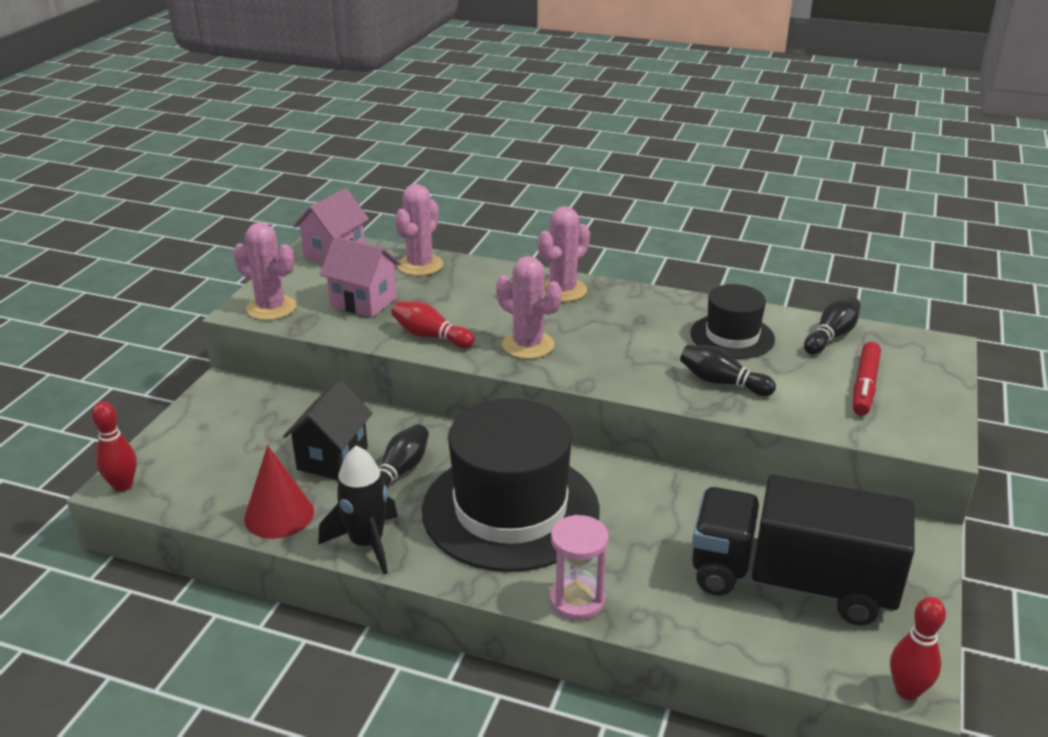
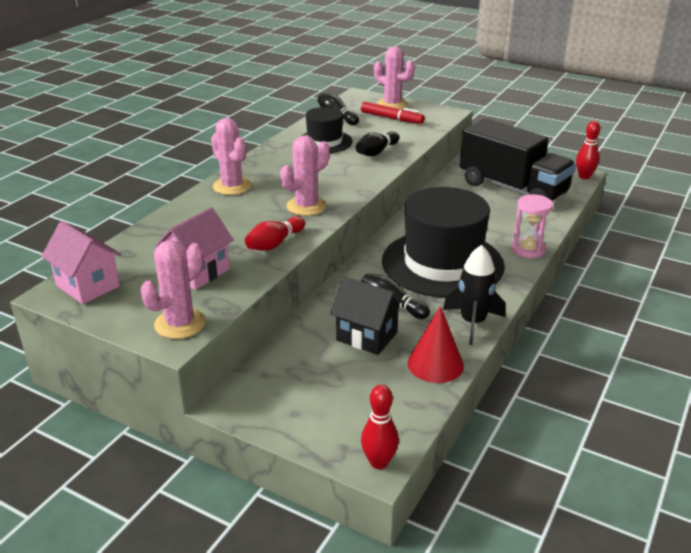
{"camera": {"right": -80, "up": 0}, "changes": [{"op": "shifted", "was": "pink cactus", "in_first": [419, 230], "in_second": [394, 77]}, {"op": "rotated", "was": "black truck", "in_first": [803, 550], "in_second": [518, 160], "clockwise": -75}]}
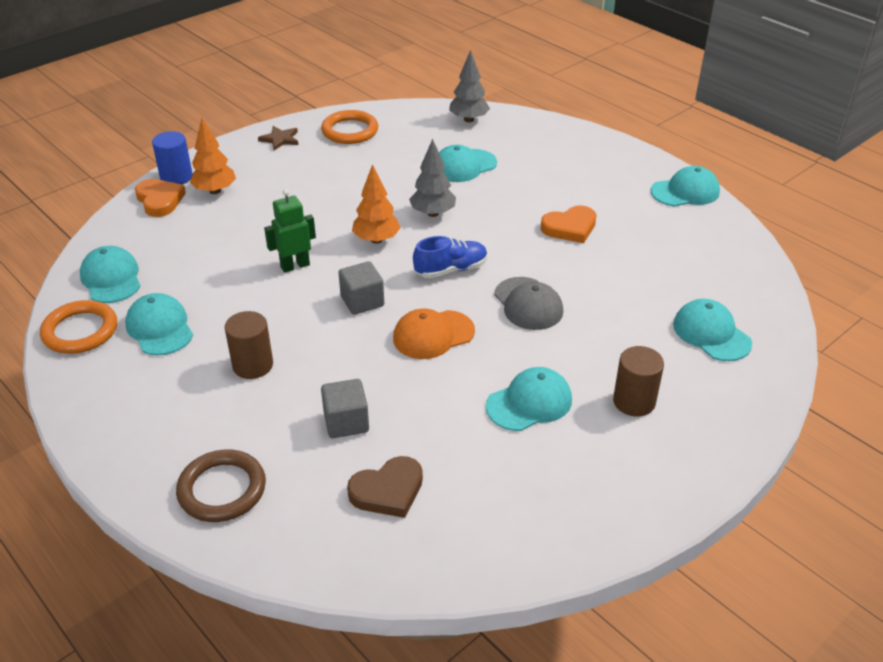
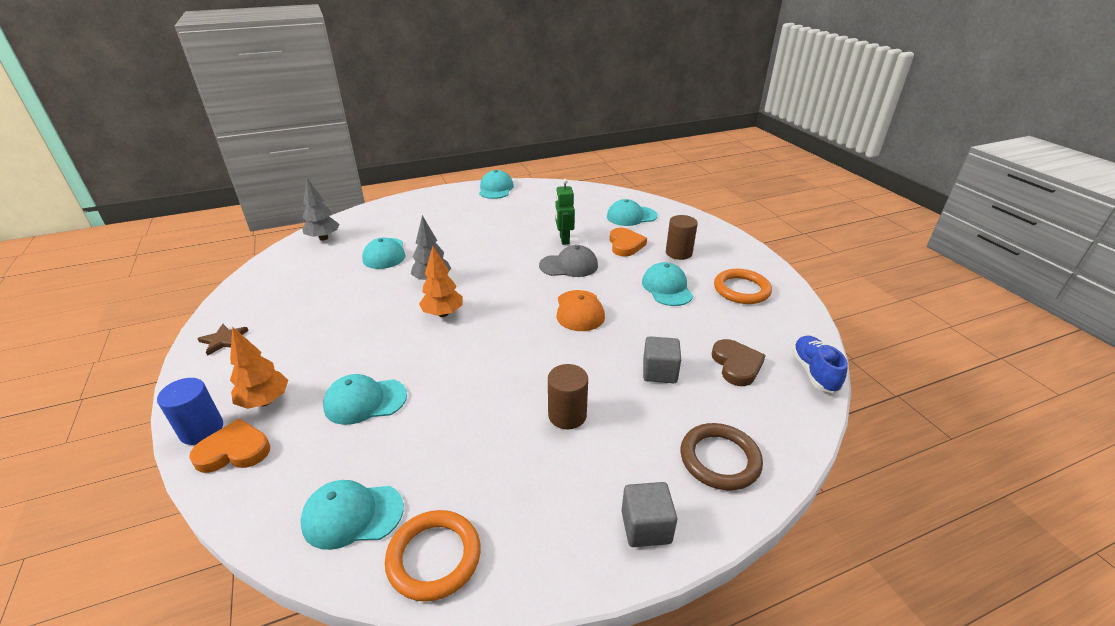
{"camera": {"right": -70, "up": -5}, "changes": [{"op": "shifted", "was": "turquoise cap", "in_first": [159, 324], "in_second": [365, 399]}, {"op": "shifted", "was": "green robot", "in_first": [290, 231], "in_second": [565, 212]}, {"op": "shifted", "was": "orange ring", "in_first": [349, 127], "in_second": [743, 286]}, {"op": "shifted", "was": "grey cube", "in_first": [361, 288], "in_second": [649, 514]}, {"op": "shifted", "was": "blue shoe", "in_first": [450, 257], "in_second": [820, 364]}, {"op": "shifted", "was": "orange heart", "in_first": [569, 224], "in_second": [628, 242]}]}
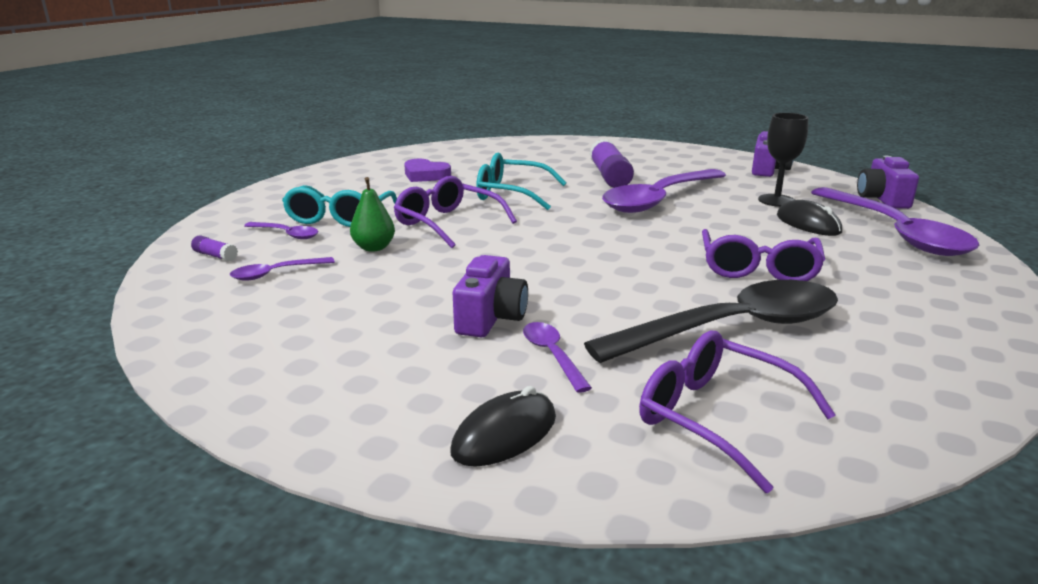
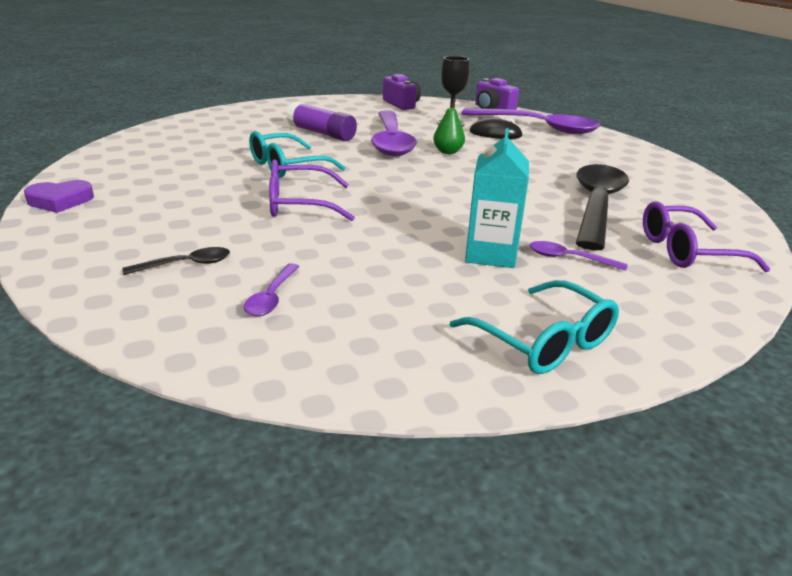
{"camera": {"right": -50, "up": 5}, "changes": [{"op": "gone", "was": "purple glue stick", "in_first": [214, 248]}, {"op": "gone", "was": "black mouse", "in_first": [503, 426]}, {"op": "gone", "was": "purple glasses", "in_first": [763, 255]}, {"op": "shifted", "was": "turquoise glasses", "in_first": [339, 206], "in_second": [534, 327]}, {"op": "shifted", "was": "green pear", "in_first": [372, 214], "in_second": [449, 126]}, {"op": "shifted", "was": "purple heart", "in_first": [427, 170], "in_second": [59, 196]}, {"op": "swapped", "was": "purple camera", "now": "turquoise carton", "in_first": [490, 296], "in_second": [497, 198]}, {"op": "repainted", "was": "purple spoon", "now": "black spoon", "in_first": [281, 230], "in_second": [176, 261]}]}
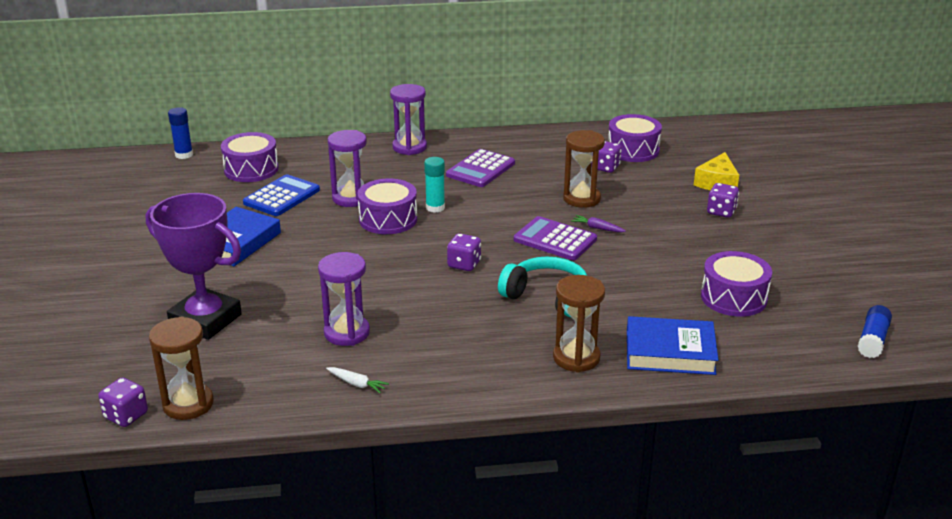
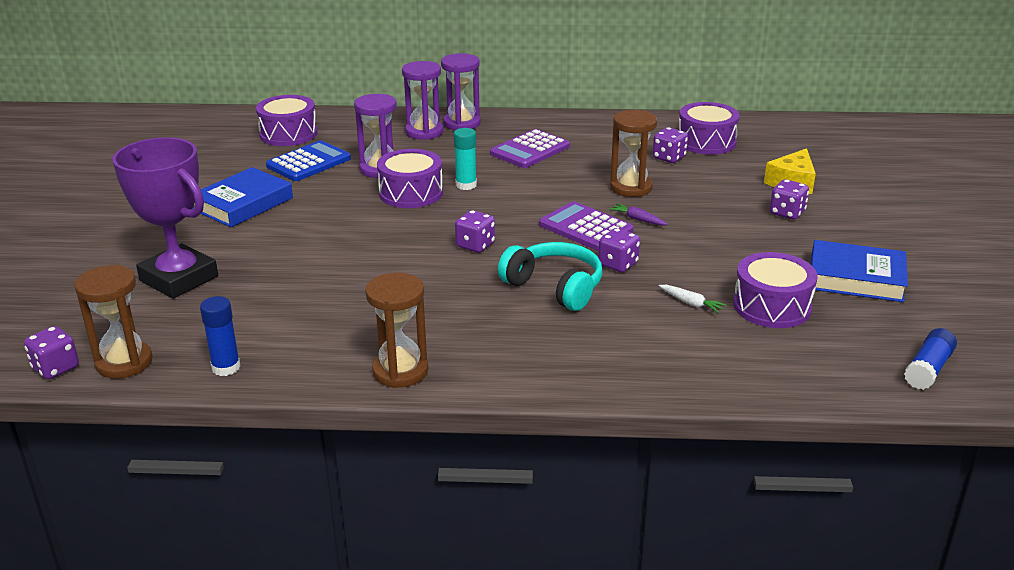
{"camera": {"right": 10, "up": 0}, "changes": [{"op": "new", "now": "purple dice", "in_second": [619, 250]}, {"op": "shifted", "was": "blue glue stick", "in_first": [180, 133], "in_second": [220, 336]}, {"op": "shifted", "was": "purple hourglass", "in_first": [344, 299], "in_second": [422, 100]}, {"op": "shifted", "was": "white carrot", "in_first": [357, 380], "in_second": [693, 299]}, {"op": "shifted", "was": "brown hourglass", "in_first": [579, 323], "in_second": [397, 330]}, {"op": "shifted", "was": "blue book", "in_first": [672, 345], "in_second": [859, 271]}]}
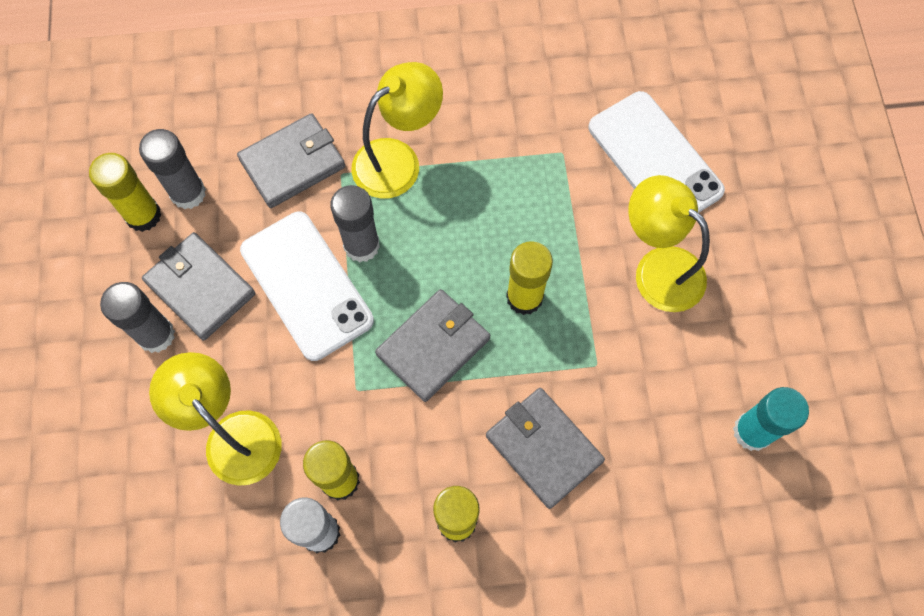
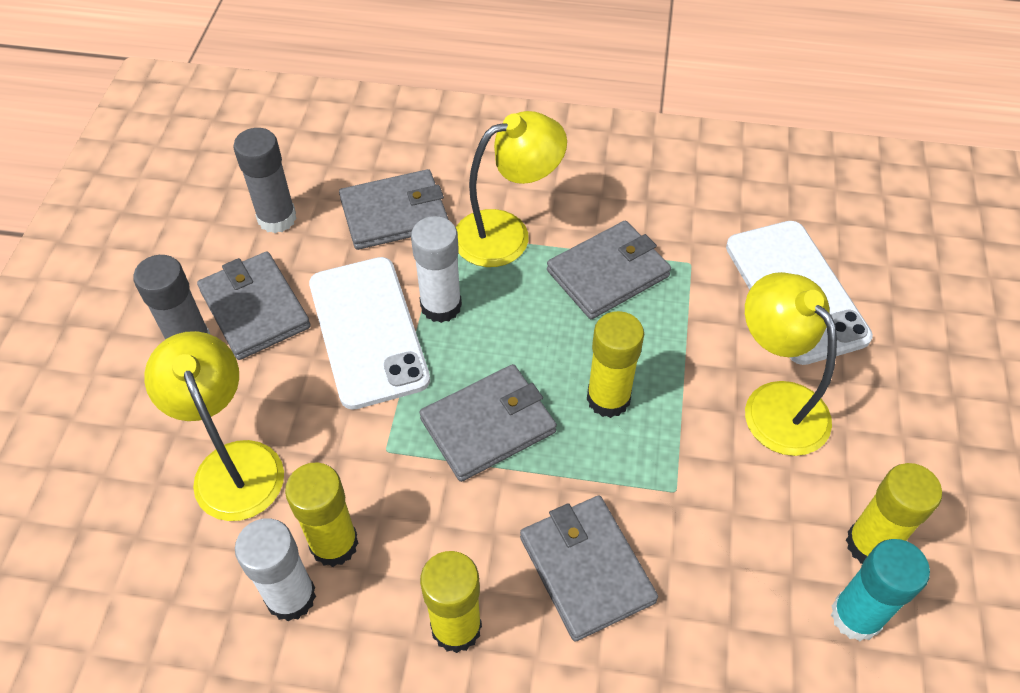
{"camera": {"right": 15, "up": -15}, "changes": [{"op": "new", "now": "grey wallet", "in_second": [609, 270]}, {"op": "shifted", "was": "yellow glue stick", "in_first": [125, 192], "in_second": [894, 513]}, {"op": "repainted", "was": "grey glue stick", "now": "white glue stick", "in_first": [355, 224], "in_second": [436, 269]}]}
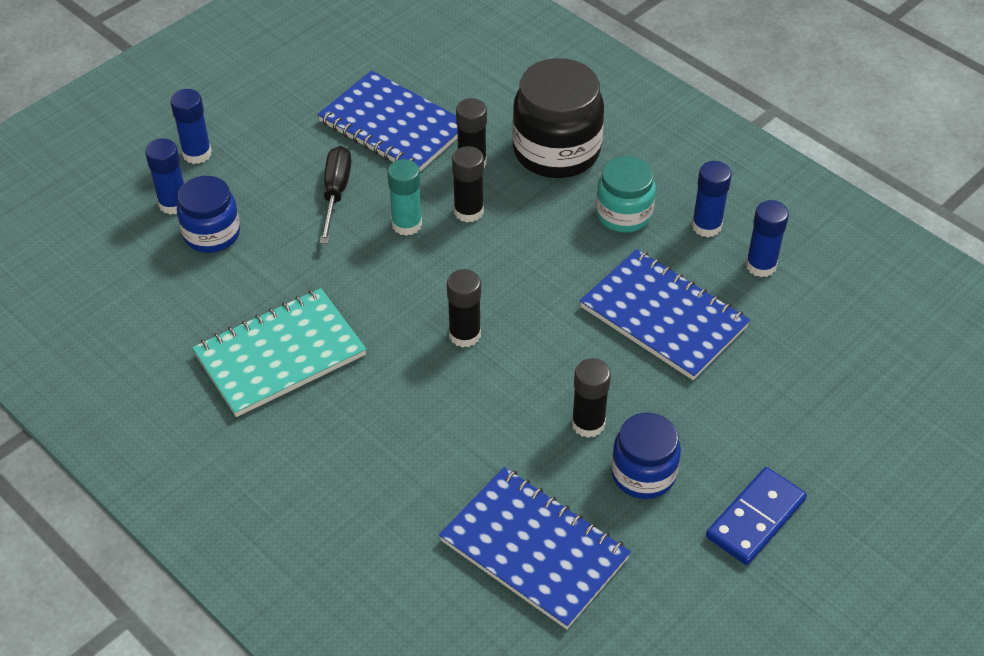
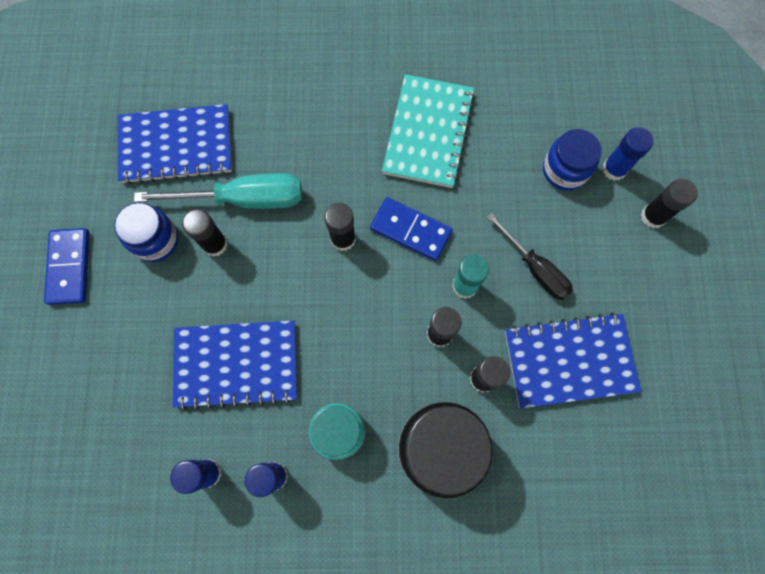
{"camera": {"right": 135, "up": 25}, "changes": [{"op": "new", "now": "turquoise screwdriver", "in_second": [218, 191]}, {"op": "new", "now": "blue domino", "in_second": [411, 229]}, {"op": "repainted", "was": "blue glue stick", "now": "black glue stick", "in_first": [191, 126], "in_second": [669, 203]}]}
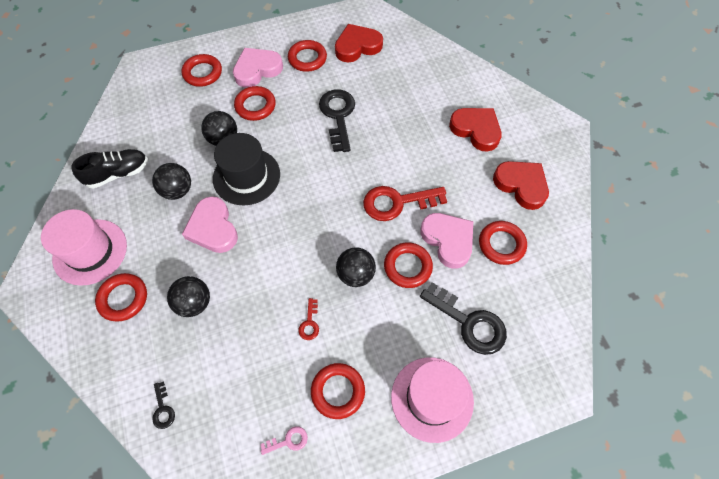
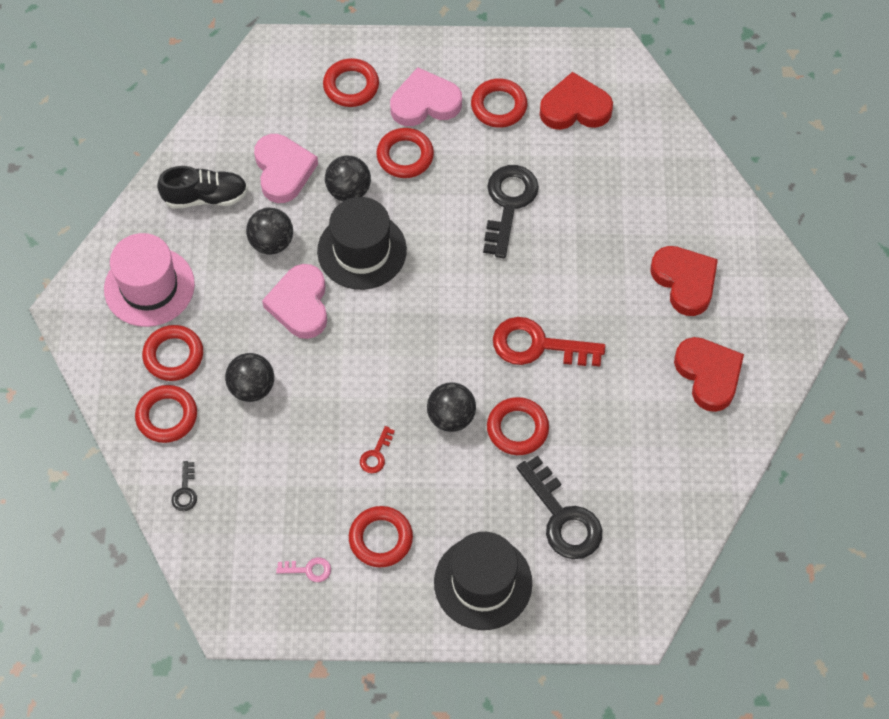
{"camera": {"right": 20, "up": 0}, "changes": [{"op": "shifted", "was": "pink heart", "in_first": [446, 241], "in_second": [286, 168]}, {"op": "shifted", "was": "red ring", "in_first": [503, 243], "in_second": [166, 414]}, {"op": "repainted", "was": "pink hat", "now": "black hat", "in_first": [432, 400], "in_second": [483, 581]}]}
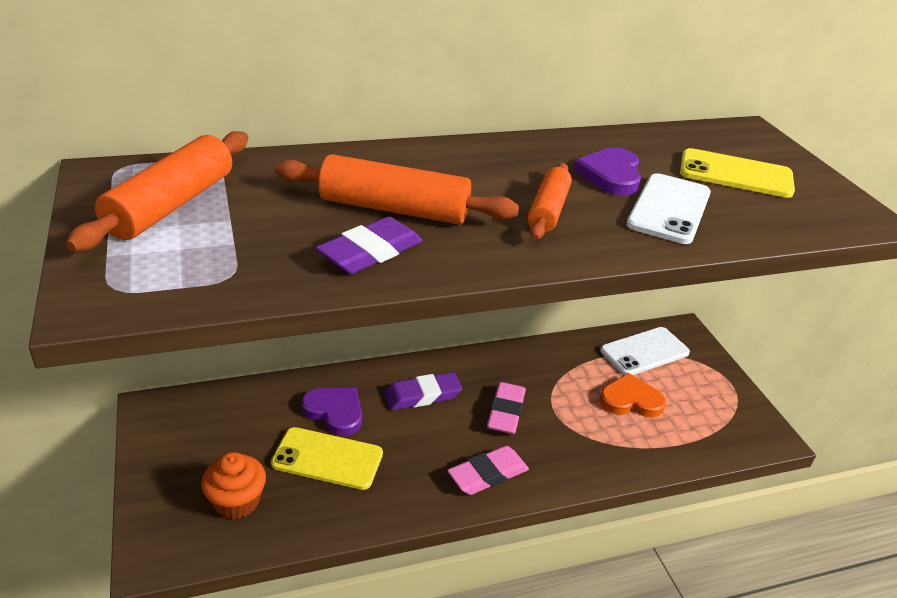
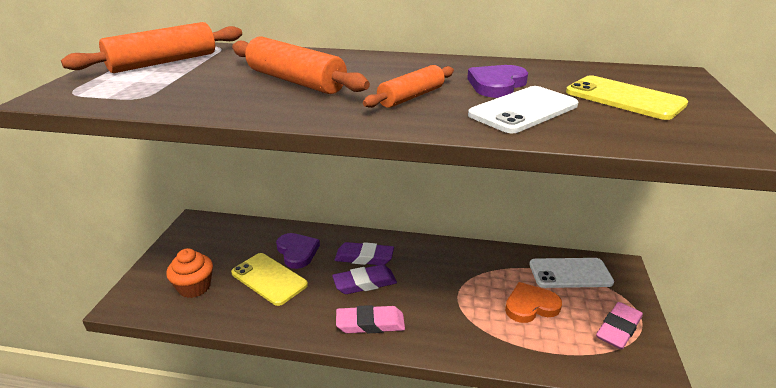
{"camera": {"right": 30, "up": -5}, "changes": [{"op": "shifted", "was": "purple eraser", "in_first": [369, 245], "in_second": [364, 279]}, {"op": "shifted", "was": "pink eraser", "in_first": [506, 408], "in_second": [619, 326]}, {"op": "rotated", "was": "orange heart", "in_first": [632, 395], "in_second": [533, 302], "clockwise": -45}]}
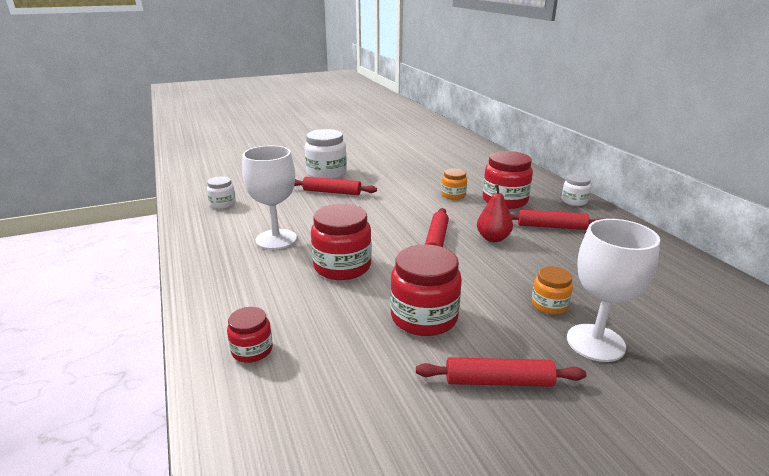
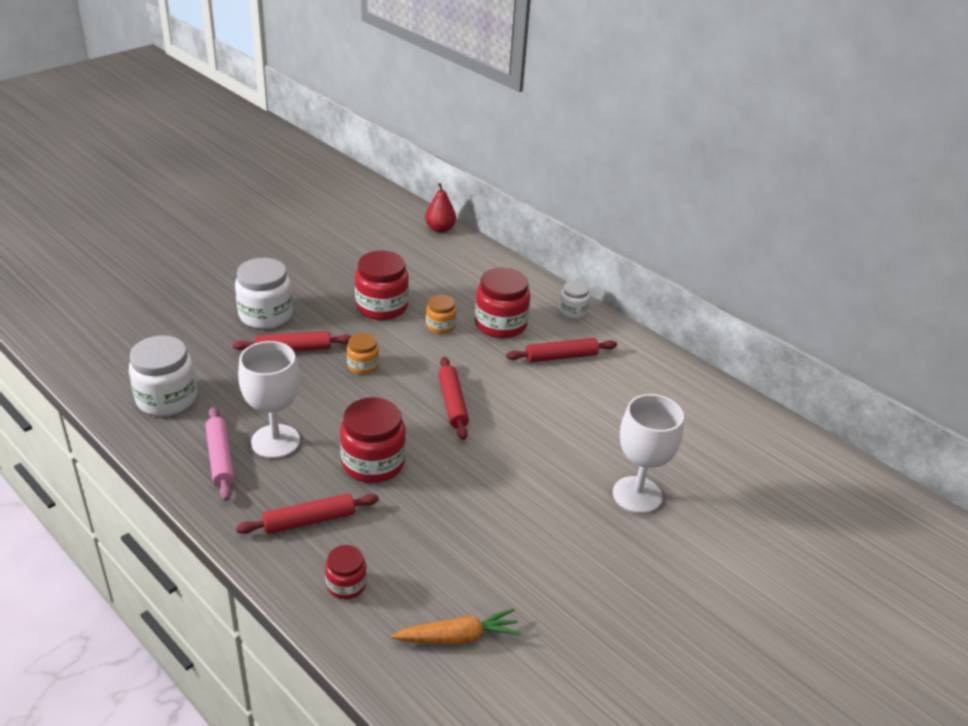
{"camera": {"right": -25, "up": 10}, "changes": [{"op": "new", "now": "pink rolling pin", "in_second": [219, 453]}, {"op": "new", "now": "orange carrot", "in_second": [456, 626]}, {"op": "shifted", "was": "red jar", "in_first": [426, 290], "in_second": [382, 285]}, {"op": "shifted", "was": "red rolling pin", "in_first": [501, 372], "in_second": [307, 513]}, {"op": "shifted", "was": "red pear", "in_first": [495, 213], "in_second": [440, 208]}, {"op": "shifted", "was": "orange jar", "in_first": [552, 290], "in_second": [363, 354]}, {"op": "scaled", "was": "white jar", "in_first": [221, 192], "in_second": [163, 375], "ratio": 1.8}]}
